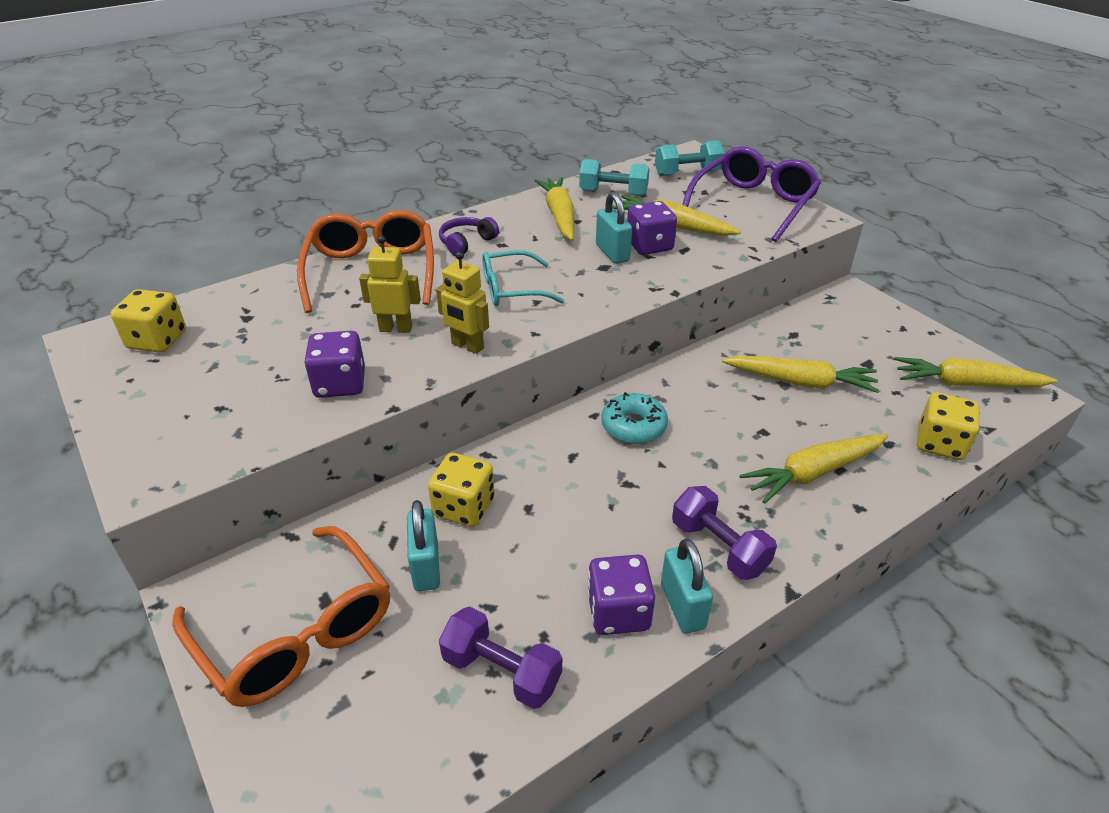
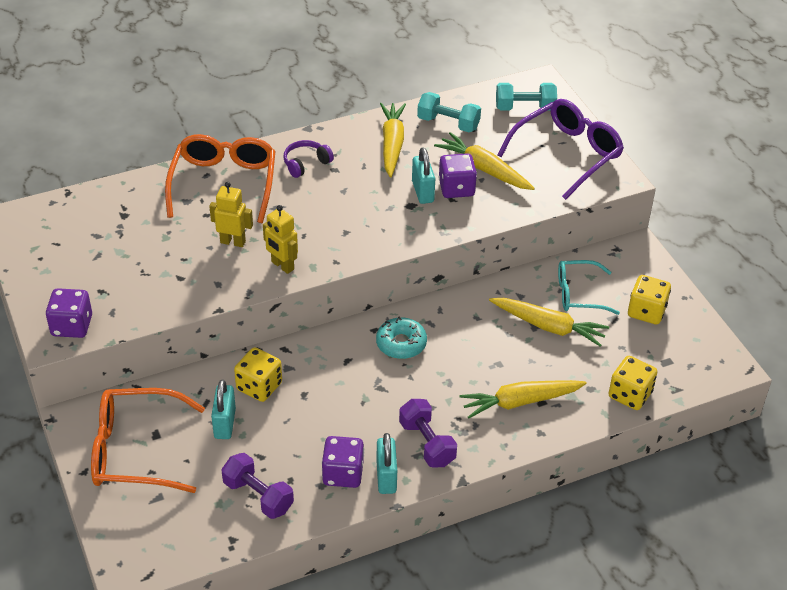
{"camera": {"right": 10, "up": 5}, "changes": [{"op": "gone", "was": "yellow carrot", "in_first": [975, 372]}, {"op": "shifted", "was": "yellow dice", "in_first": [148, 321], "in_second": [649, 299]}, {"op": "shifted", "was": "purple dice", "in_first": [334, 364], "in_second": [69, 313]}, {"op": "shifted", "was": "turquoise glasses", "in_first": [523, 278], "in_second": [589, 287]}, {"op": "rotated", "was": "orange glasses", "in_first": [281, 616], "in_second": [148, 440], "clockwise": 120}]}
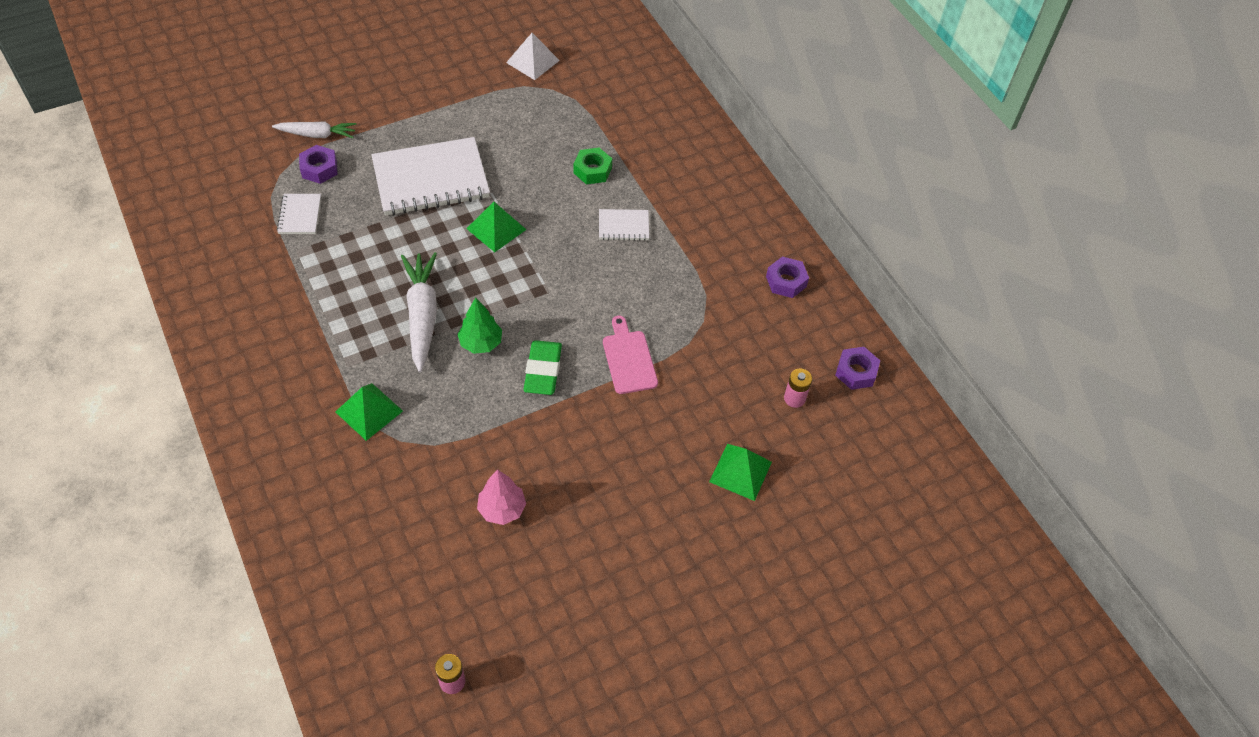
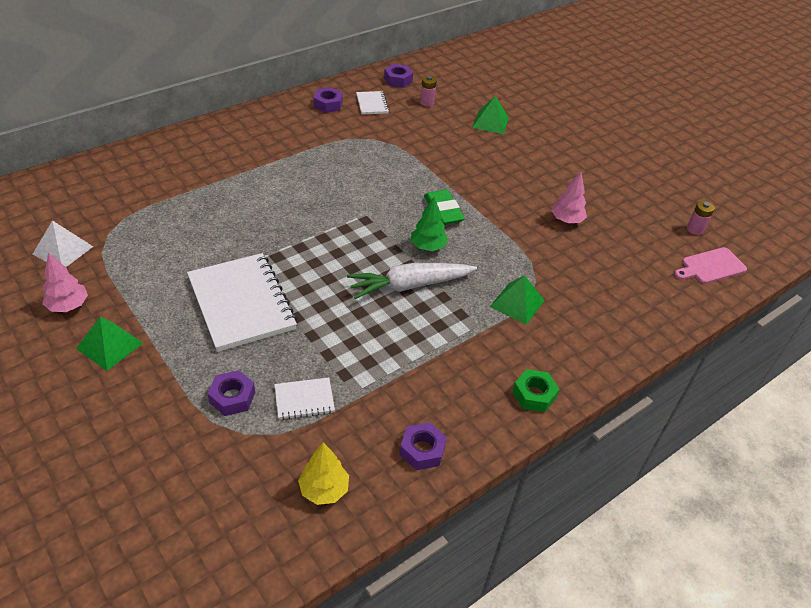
{"camera": {"right": -100, "up": -10}, "changes": [{"op": "gone", "was": "white carrot", "in_first": [314, 129]}, {"op": "new", "now": "pink tree", "in_second": [65, 282]}, {"op": "new", "now": "yellow tree", "in_second": [323, 473]}, {"op": "new", "now": "purple nut", "in_second": [423, 446]}, {"op": "shifted", "was": "green pyramid", "in_first": [496, 227], "in_second": [109, 344]}, {"op": "shifted", "was": "green nut", "in_first": [592, 166], "in_second": [535, 390]}, {"op": "shifted", "was": "white notebook", "in_first": [624, 225], "in_second": [372, 103]}, {"op": "shifted", "was": "pink cutting board", "in_first": [630, 355], "in_second": [710, 265]}, {"op": "rotated", "was": "green eraser", "in_first": [542, 367], "in_second": [444, 207], "clockwise": 75}]}
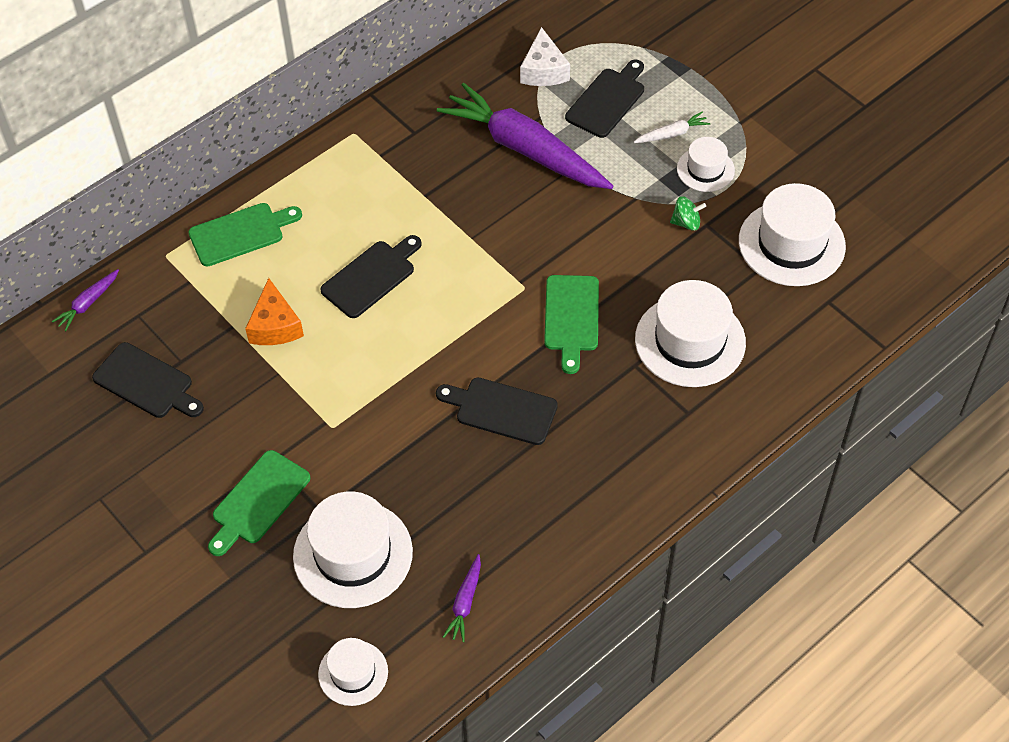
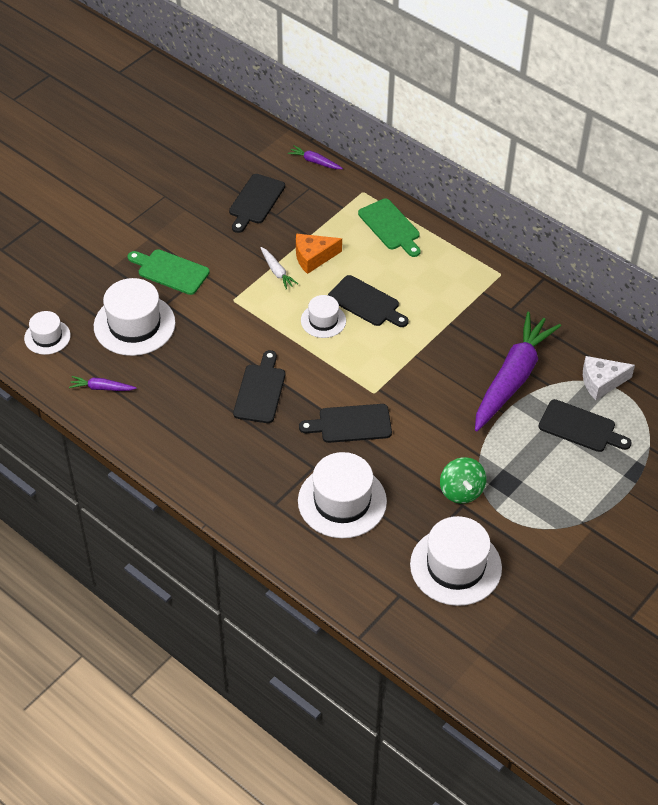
{"camera": {"right": 80, "up": -5}, "changes": [{"op": "shifted", "was": "white carrot", "in_first": [671, 127], "in_second": [279, 268]}, {"op": "shifted", "was": "white hat", "in_first": [706, 164], "in_second": [323, 316]}, {"op": "repainted", "was": "green cutting board", "now": "black cutting board", "in_first": [571, 324], "in_second": [345, 423]}, {"op": "scaled", "was": "green spinning top", "in_first": [688, 213], "in_second": [463, 480], "ratio": 1.52}]}
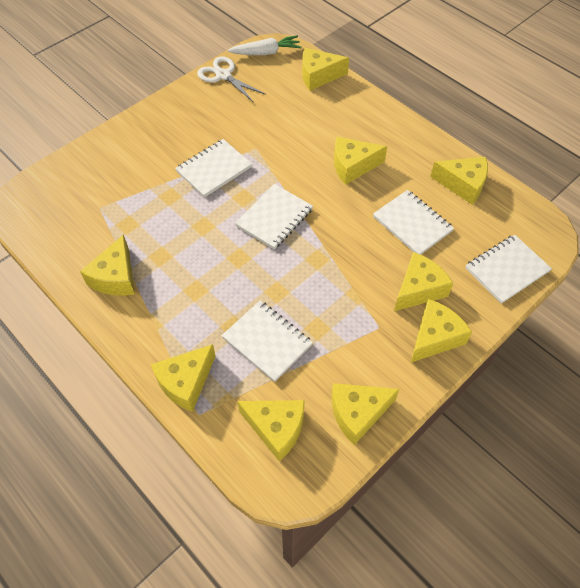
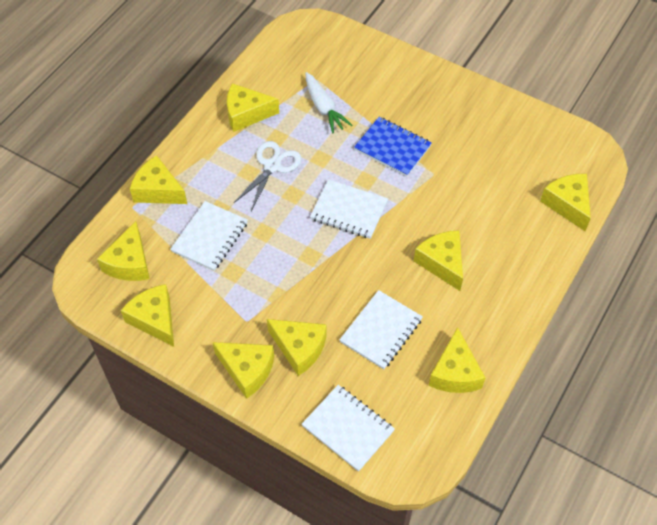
{"camera": {"right": 75, "up": 0}, "changes": [{"op": "shifted", "was": "white scissors", "in_first": [231, 79], "in_second": [267, 176]}, {"op": "shifted", "was": "white carrot", "in_first": [264, 45], "in_second": [328, 103]}, {"op": "repainted", "was": "white notebook", "now": "blue notebook", "in_first": [213, 168], "in_second": [392, 147]}]}
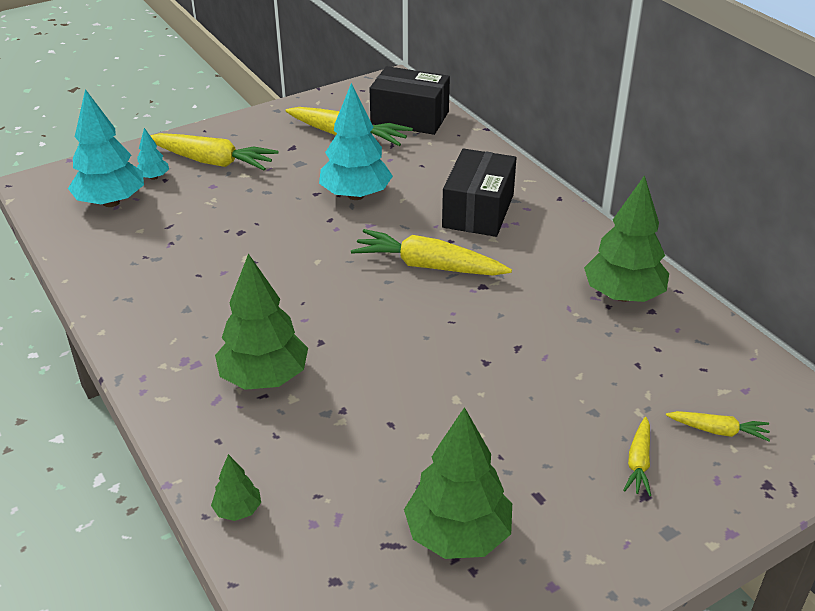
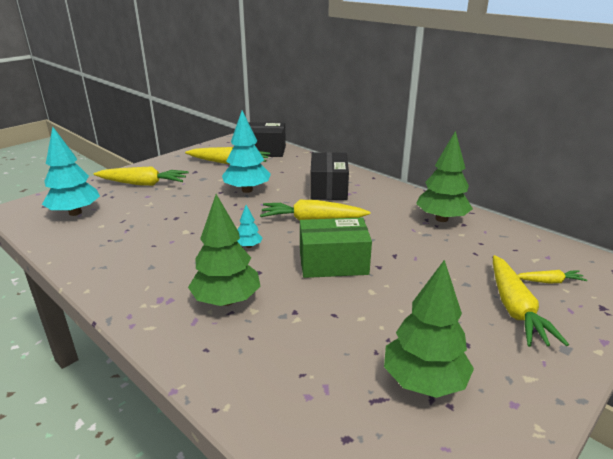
{"camera": {"right": -15, "up": -10}, "changes": [{"op": "gone", "was": "green tree", "in_first": [236, 487]}, {"op": "new", "now": "green box", "in_second": [336, 247]}, {"op": "shifted", "was": "turquoise tree", "in_first": [153, 154], "in_second": [250, 226]}, {"op": "scaled", "was": "yellow carrot", "in_first": [637, 456], "in_second": [531, 301], "ratio": 1.92}]}
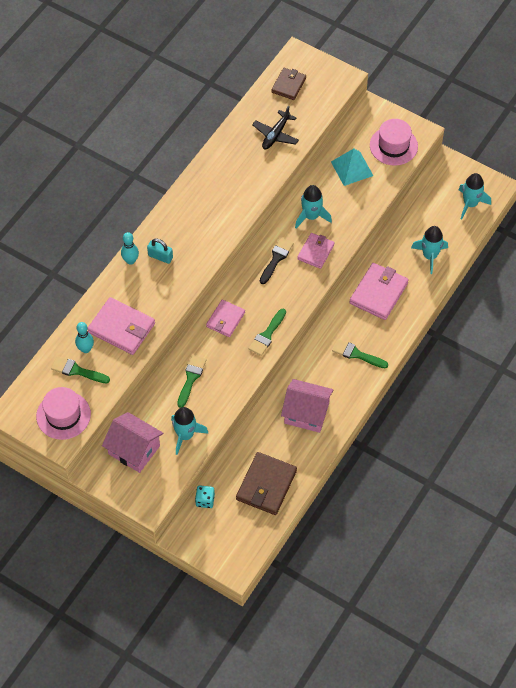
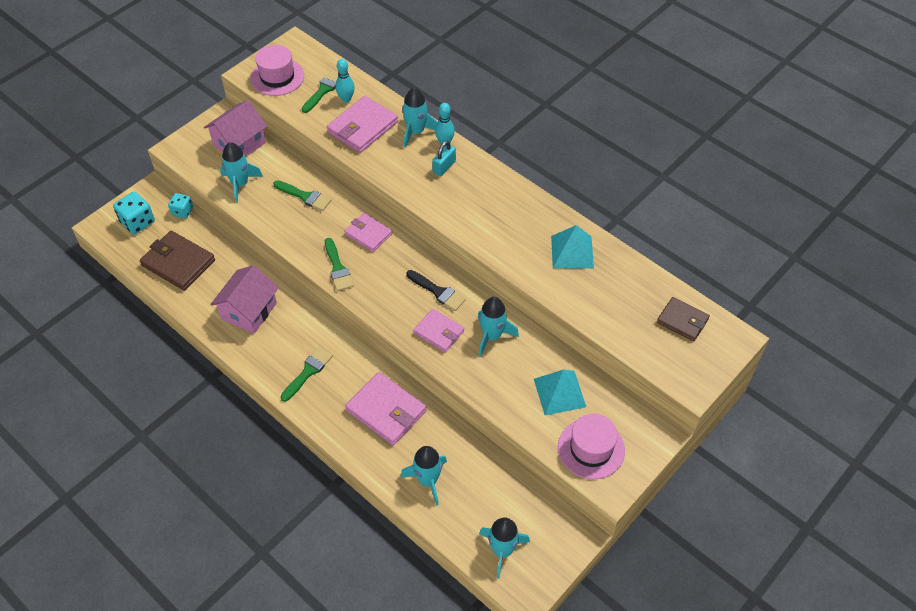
{"camera": {"right": 100, "up": -5}, "changes": [{"op": "gone", "was": "black plane", "in_first": [275, 127]}, {"op": "new", "now": "turquoise dice", "in_second": [134, 213]}, {"op": "new", "now": "turquoise rocket", "in_second": [420, 118]}, {"op": "new", "now": "turquoise pyramid", "in_second": [572, 247]}, {"op": "rotated", "was": "green brush", "in_first": [267, 332], "in_second": [339, 264], "clockwise": -150}]}
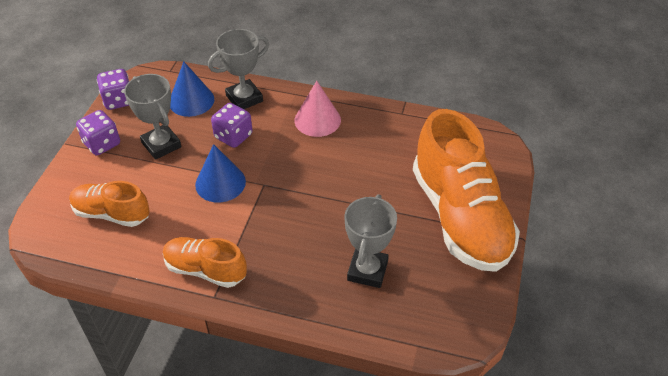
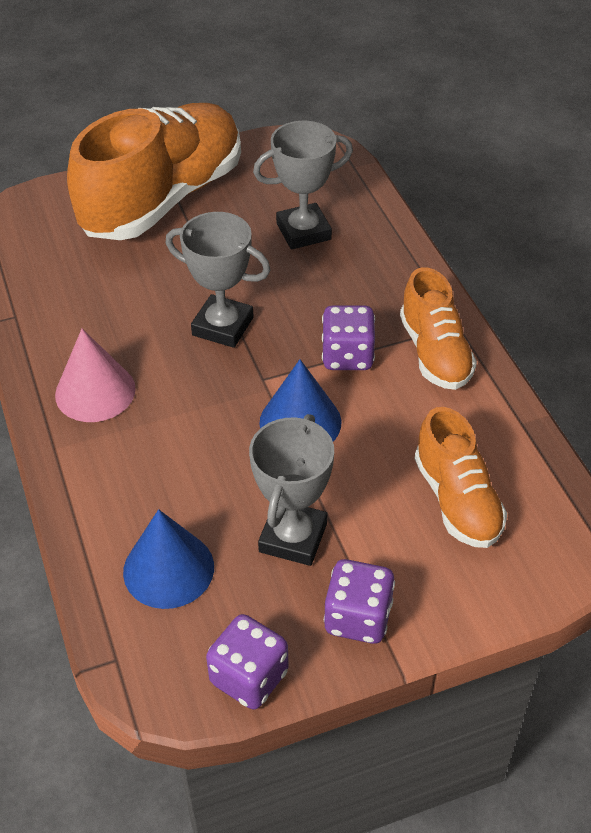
{"camera": {"right": -125, "up": 0}, "changes": [{"op": "shifted", "was": "grey trophy", "in_first": [238, 69], "in_second": [218, 280]}, {"op": "shifted", "was": "purple dice", "in_first": [232, 125], "in_second": [348, 337]}]}
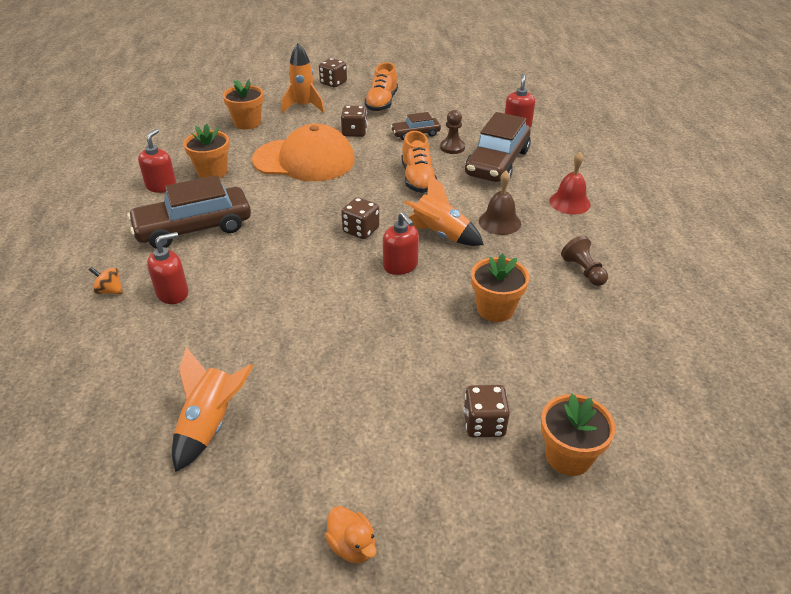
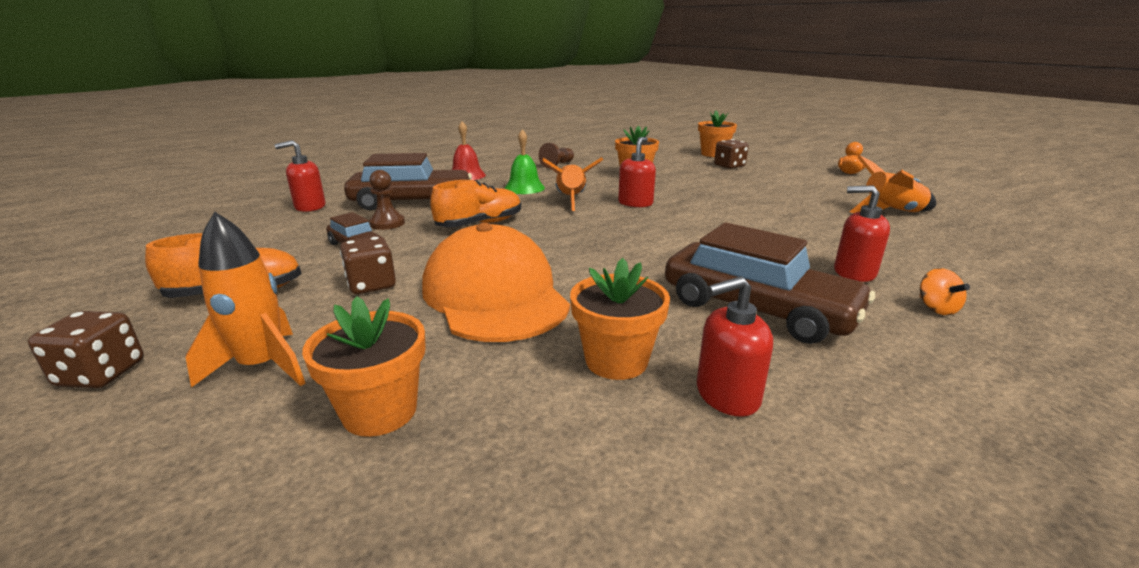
{"camera": {"right": -120, "up": -15}, "changes": [{"op": "gone", "was": "brown dice", "in_first": [360, 218]}, {"op": "repainted", "was": "brown bell", "now": "green bell", "in_first": [500, 203], "in_second": [524, 161]}]}
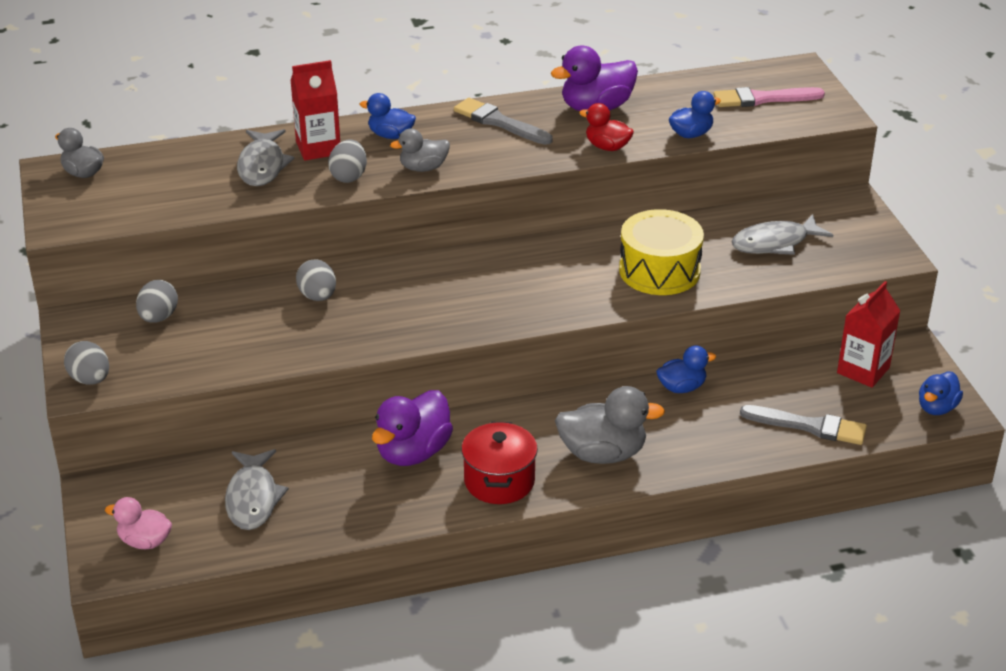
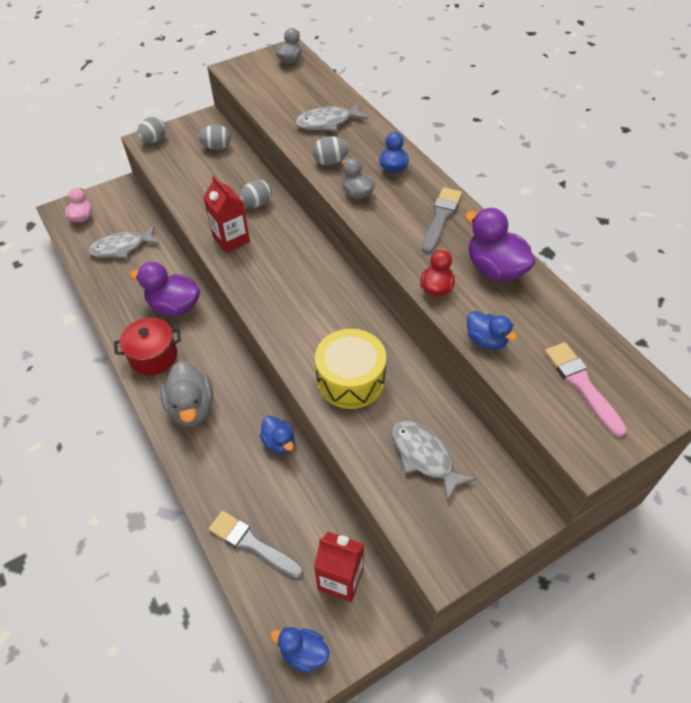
{"camera": {"right": 75, "up": 15}, "changes": [{"op": "shifted", "was": "red carton", "in_first": [315, 110], "in_second": [226, 214]}, {"op": "rotated", "was": "grey brush", "in_first": [803, 425], "in_second": [256, 545], "clockwise": 120}]}
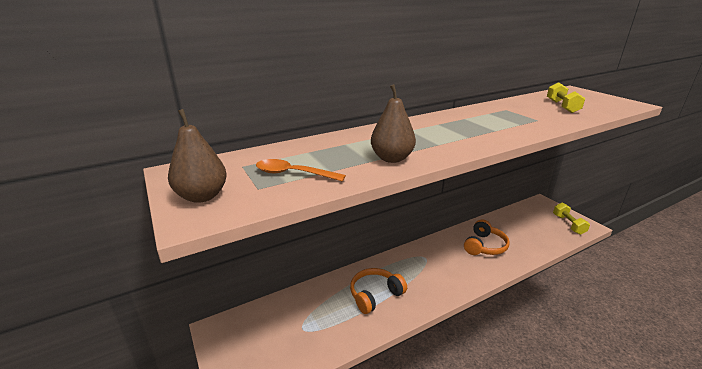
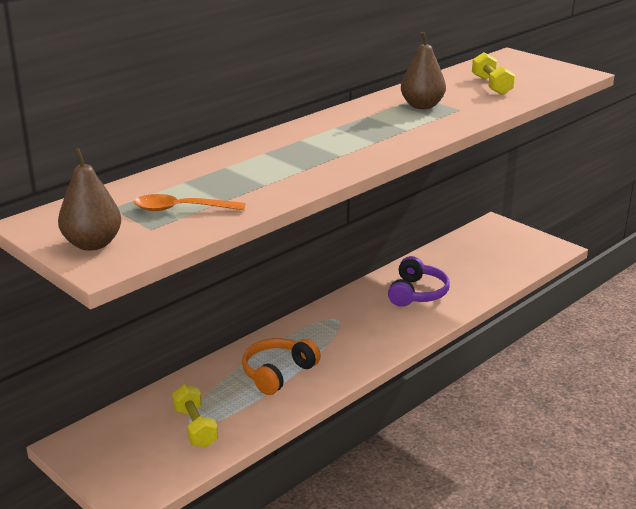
{"camera": {"right": -15, "up": 0}, "changes": [{"op": "shifted", "was": "brown pear", "in_first": [393, 123], "in_second": [423, 70]}, {"op": "shifted", "was": "yellow dumbbell", "in_first": [571, 218], "in_second": [195, 416]}, {"op": "repainted", "was": "orange headphones", "now": "purple headphones", "in_first": [487, 237], "in_second": [419, 281]}]}
